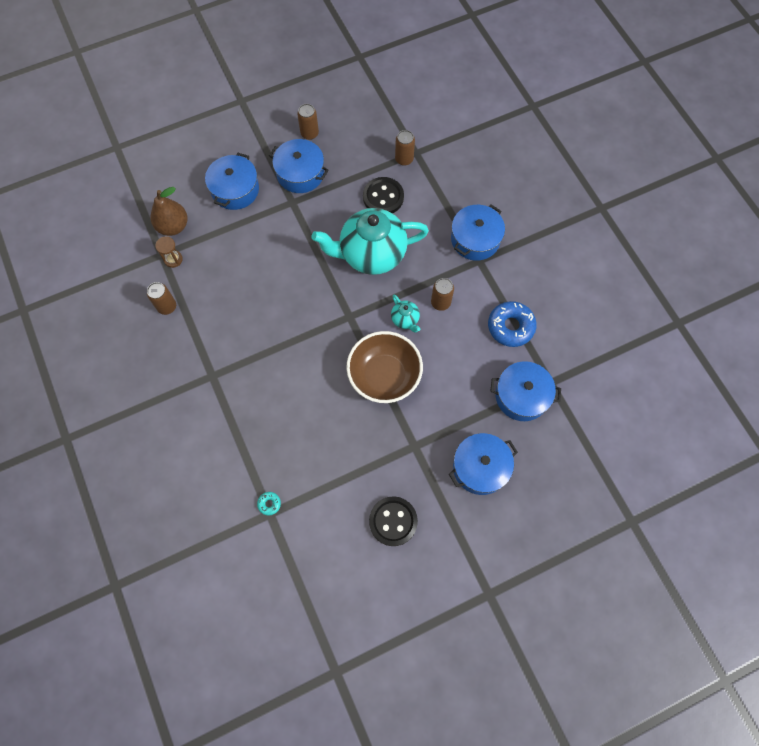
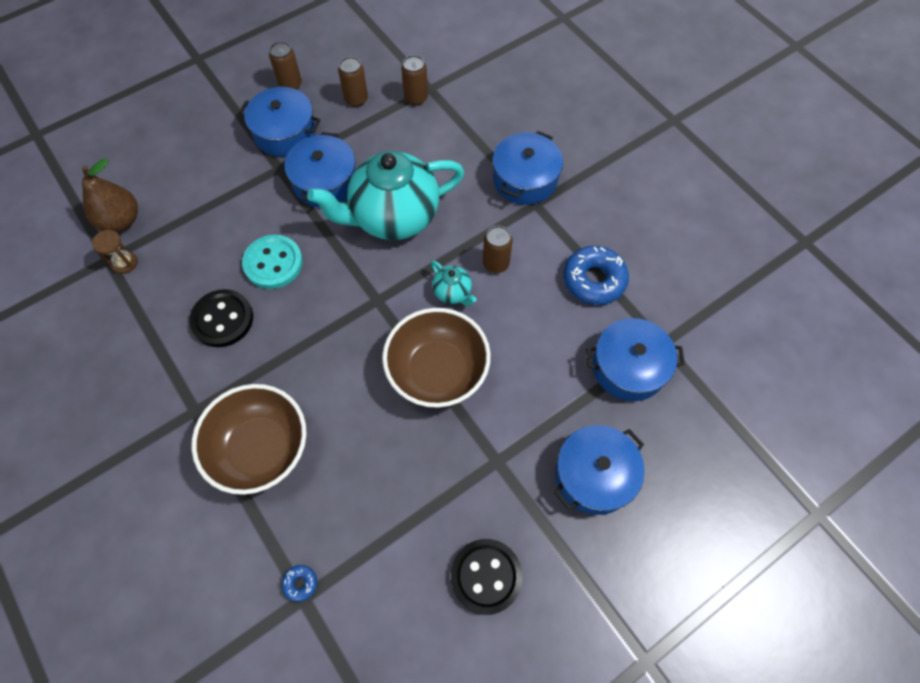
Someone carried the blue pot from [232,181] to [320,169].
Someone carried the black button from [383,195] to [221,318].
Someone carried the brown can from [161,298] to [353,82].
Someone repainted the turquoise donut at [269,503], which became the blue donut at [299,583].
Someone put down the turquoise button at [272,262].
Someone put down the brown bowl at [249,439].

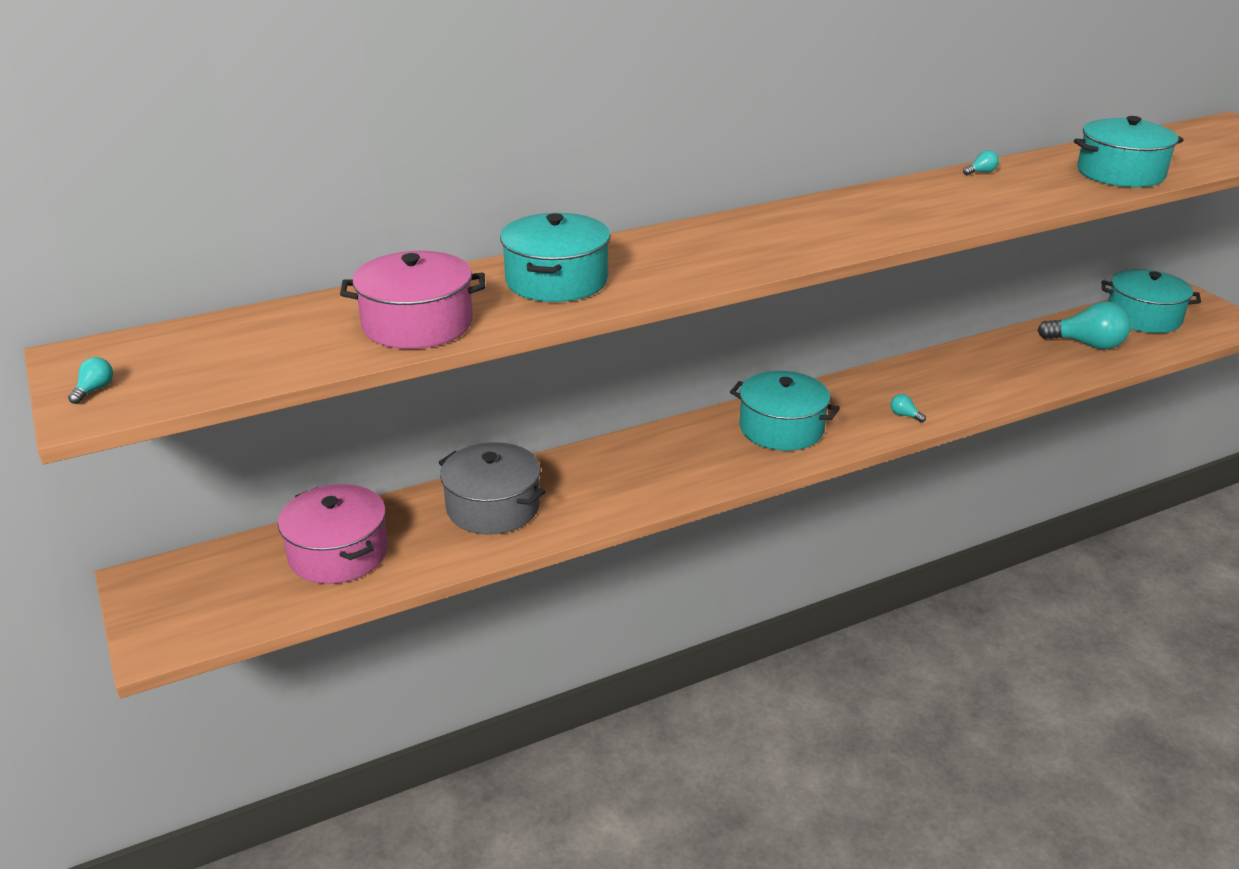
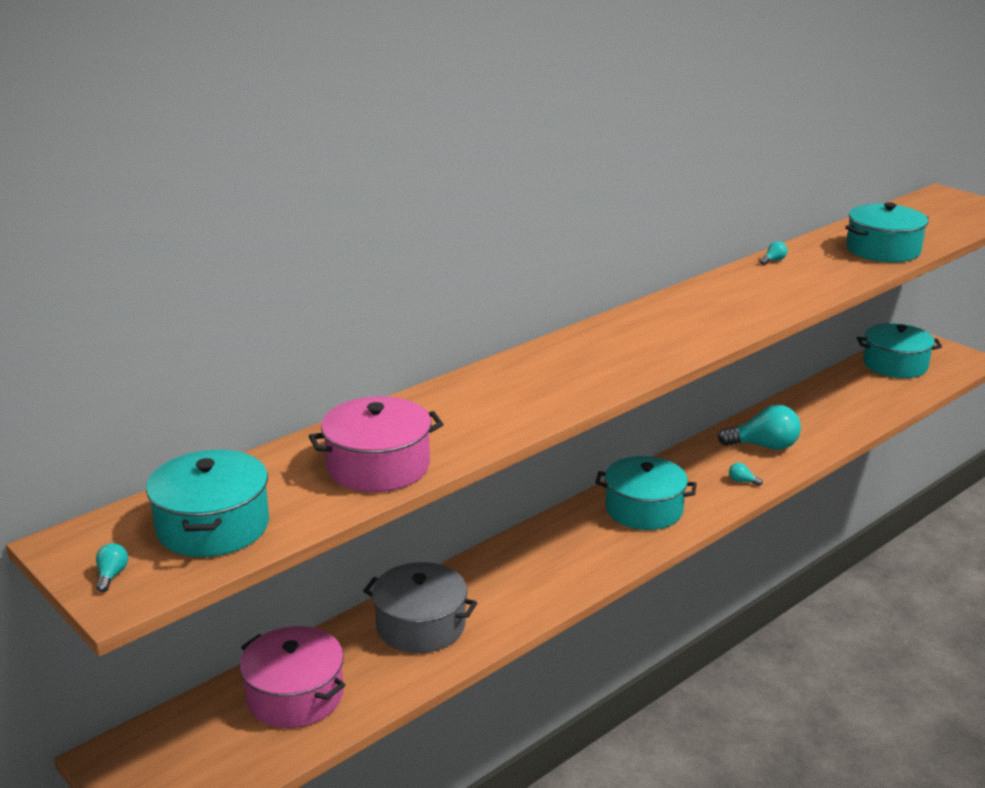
Someone carried the turquoise pot from [555,257] to [207,503].
Someone carried the turquoise light bulb from [1084,325] to [759,427].

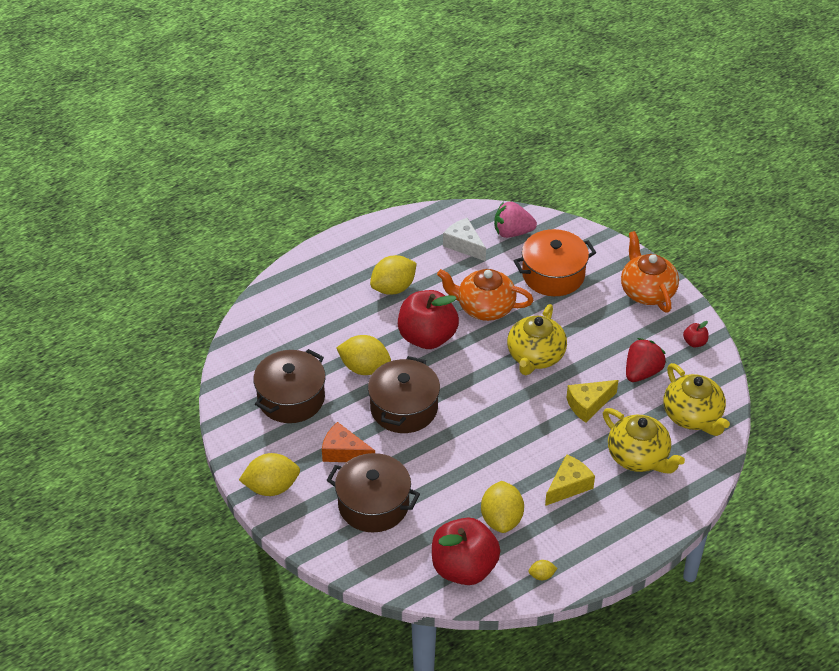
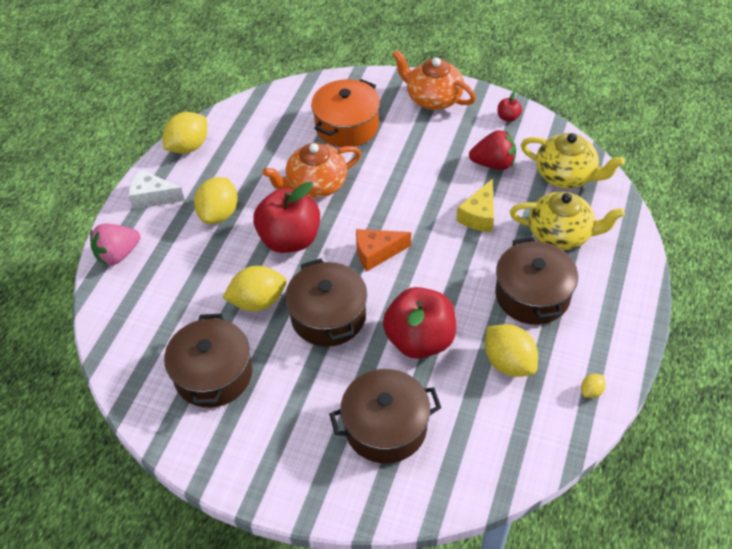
Someone carried the pink strawberry from [515,219] to [115,244].
Someone carried the white cheese from [464,239] to [156,189].
Someone took away the yellow teapot at [537,339].
Someone rotated the red strawberry at [646,360] by 90 degrees clockwise.
Someone carried the orange cheese from [348,442] to [383,250].
Someone carried the yellow lemon from [269,474] to [185,133].
Someone swapped the yellow cheese at [570,480] for the brown pot at [536,281].
Someone carried the red apple from [466,551] to [419,323].

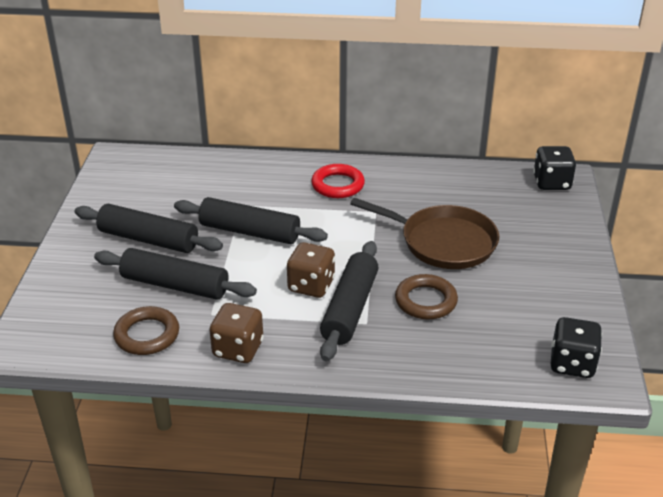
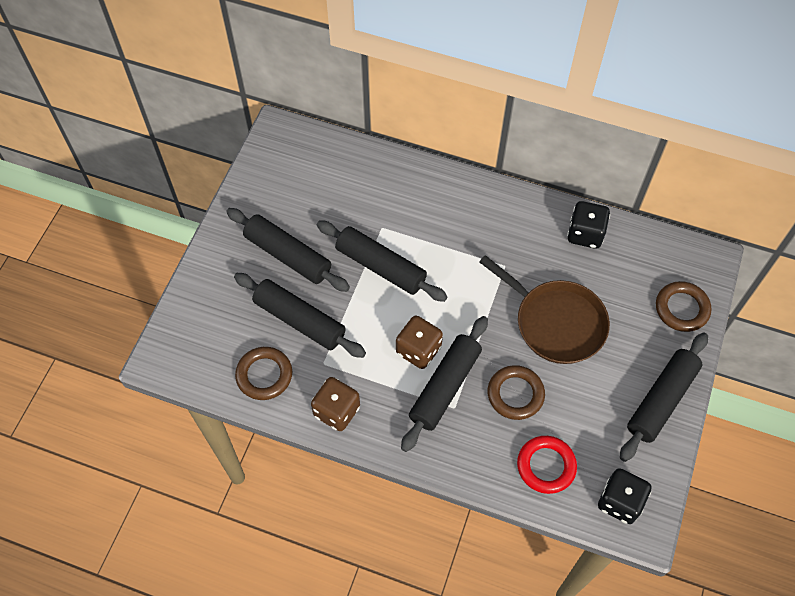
Someone carried the black dice from [554,168] to [588,225].
Someone carried the red ring from [338,181] to [547,465].
Someone put down the brown ring at [683,306].
Someone put down the black rolling pin at [664,397].

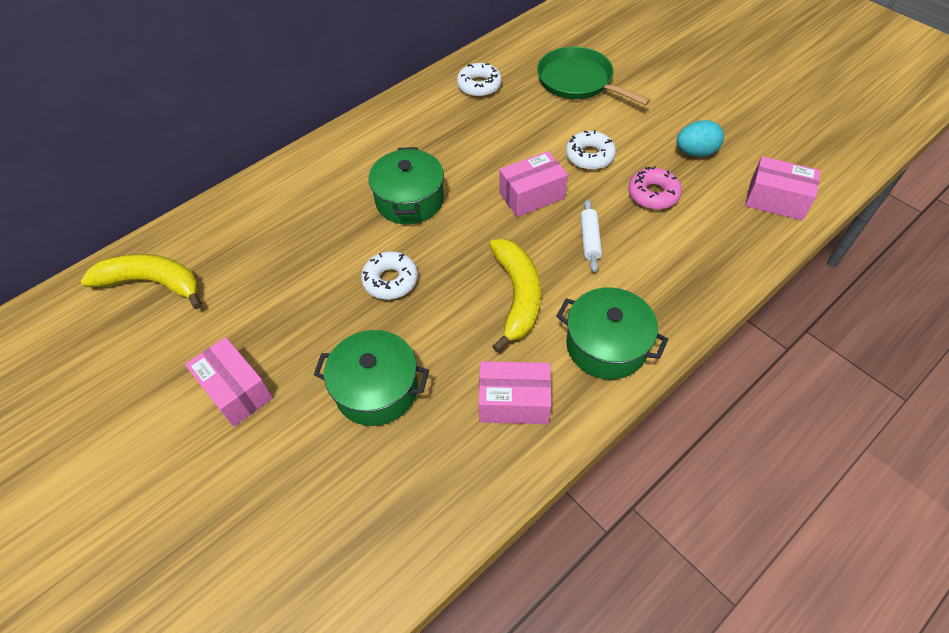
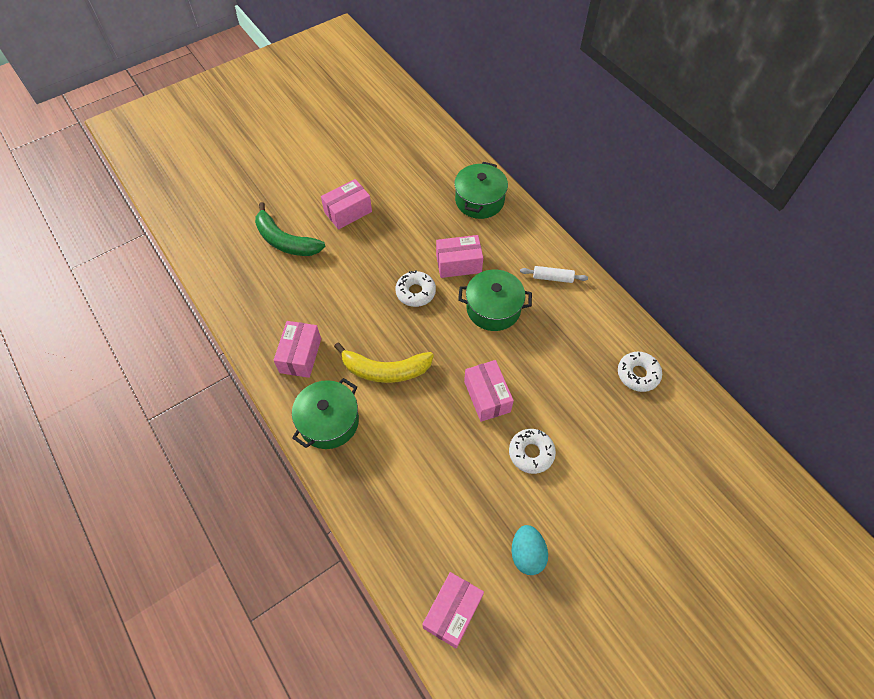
Someone took away the green pan at [594,75].
Someone took away the pink donut at [655,188].
Someone carried the white rolling pin from [591,235] to [554,274].
Someone took away the yellow banana at [141,281].
Someone carried the green pot from [371,378] to [481,190].
Someone put down the green banana at [290,229].
Someone put down the pink box at [459,256].

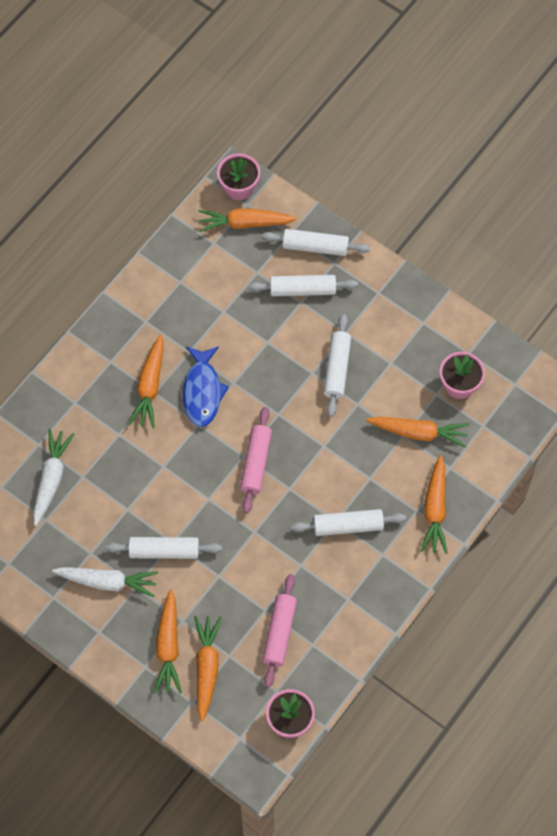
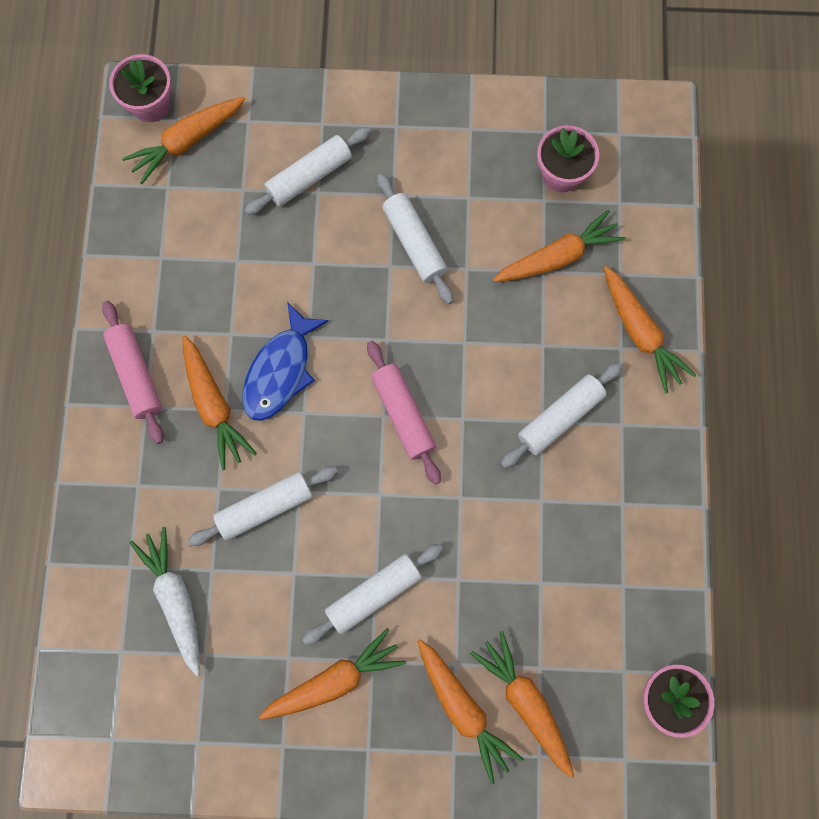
Someone carried the white rolling pin from [316,242] to [262,506].
Someone rotated the blue fish at [206,386] by 60 degrees clockwise.
Someone repainted the white carrot at [105,582], which became the orange carrot at [332,674].
Someone carried the pink rolling pin from [279,630] to [133,372].

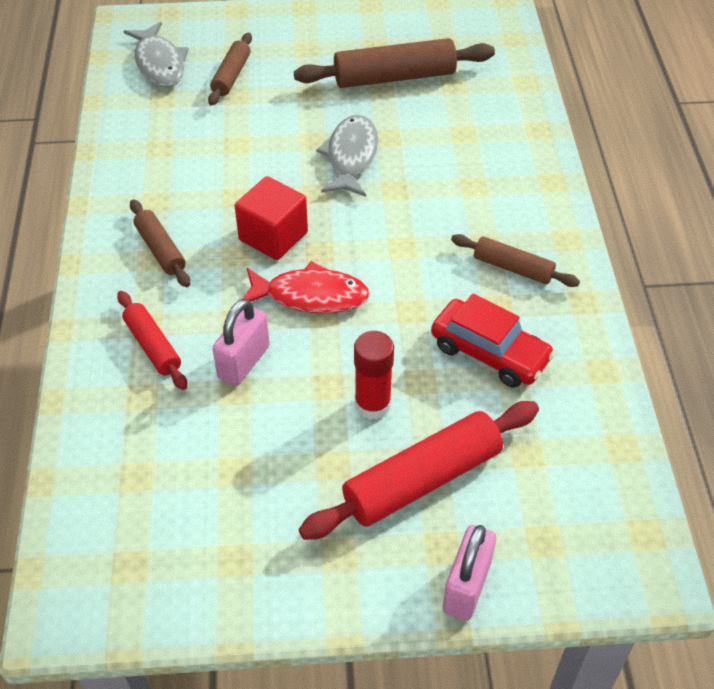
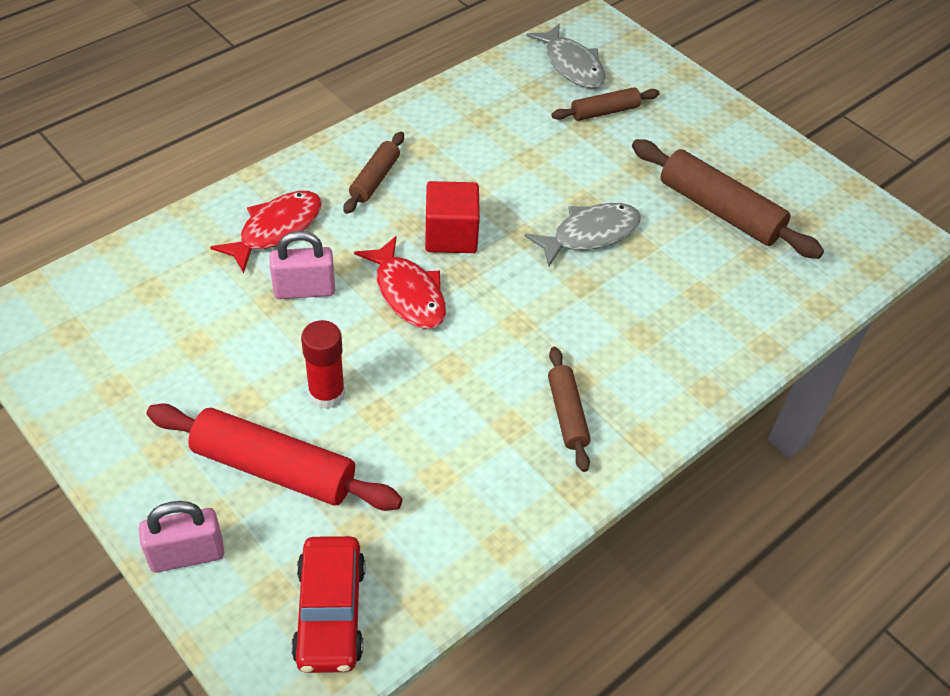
Someone rotated the grey fish at [156,54] by 60 degrees counterclockwise.
Someone swapped the red rolling pin at [152,340] for the red fish at [266,232].
Someone carried the red car from [493,341] to [328,604].

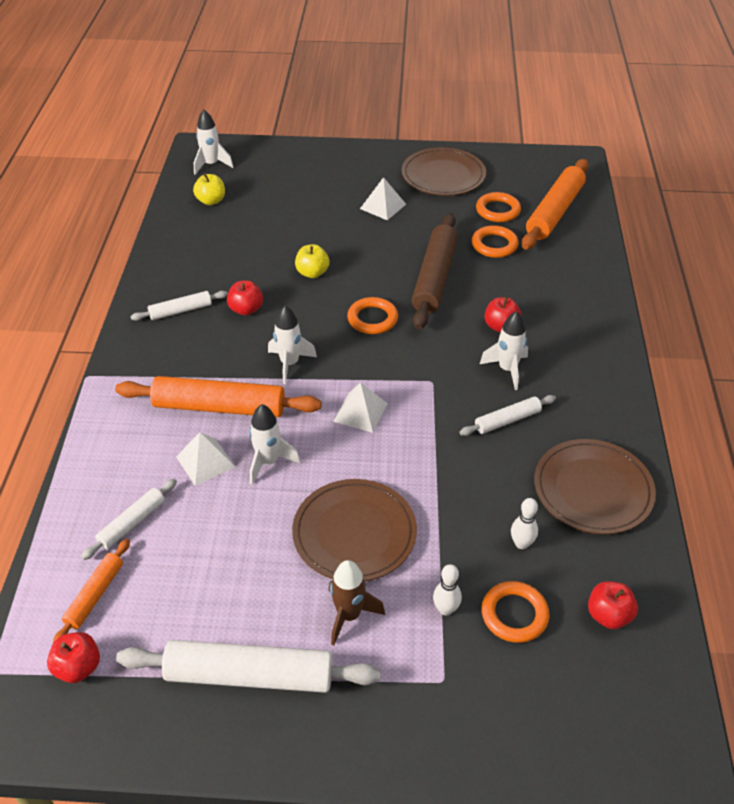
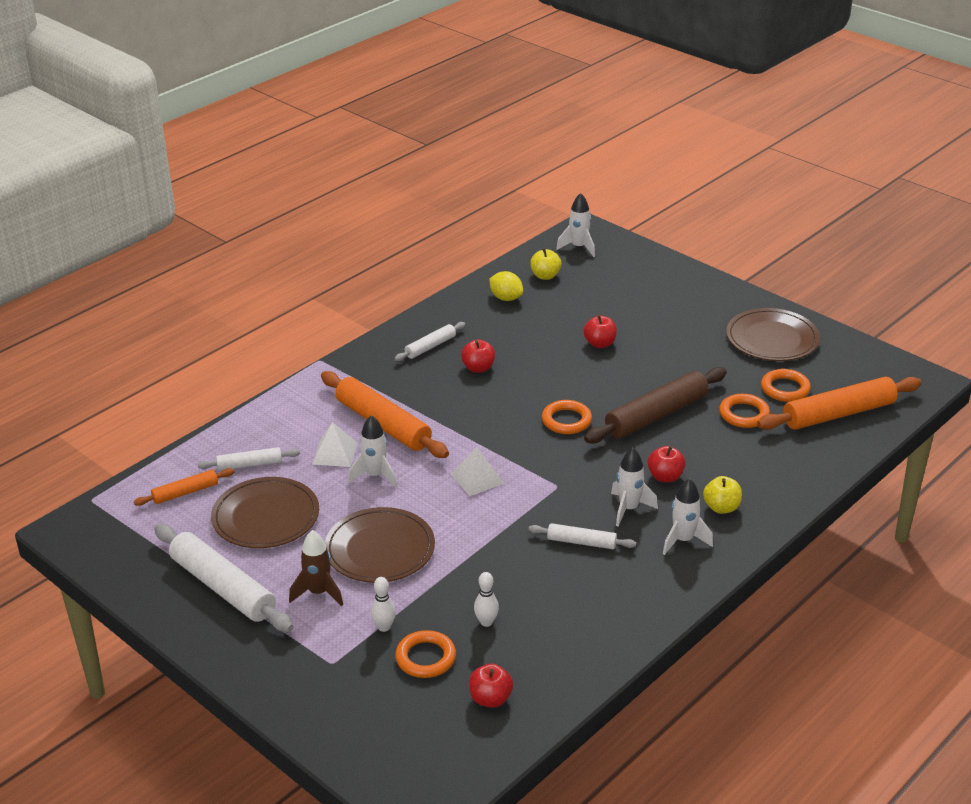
Someone took away the white pyramid at [383,198].
Someone carried the yellow apple from [312,261] to [722,495].
Someone rotated the white rolling pin at [179,306] by 60 degrees counterclockwise.
Someone carried the white rocket from [292,344] to [688,516].
Someone carried the brown plate from [595,486] to [265,512].
Someone carried the red apple from [73,657] to [600,331].
Someone put down the yellow lemon at [506,286].

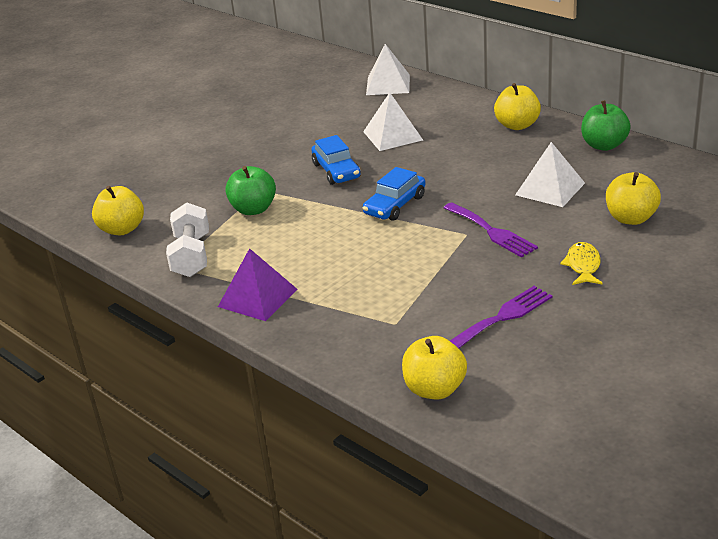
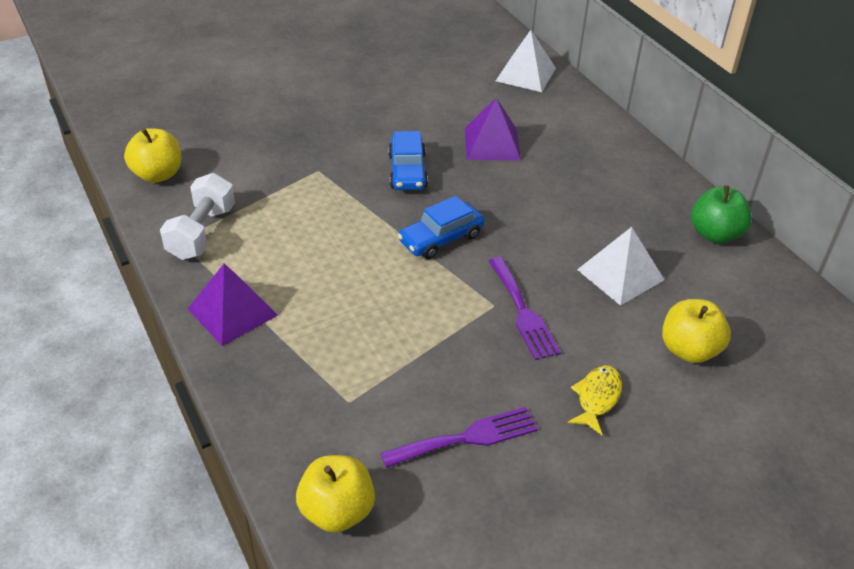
Someone took away the yellow apple at [517,106].
Someone repainted the white pyramid at [393,121], which became the purple pyramid at [493,129].
Someone took away the green apple at [250,190].

